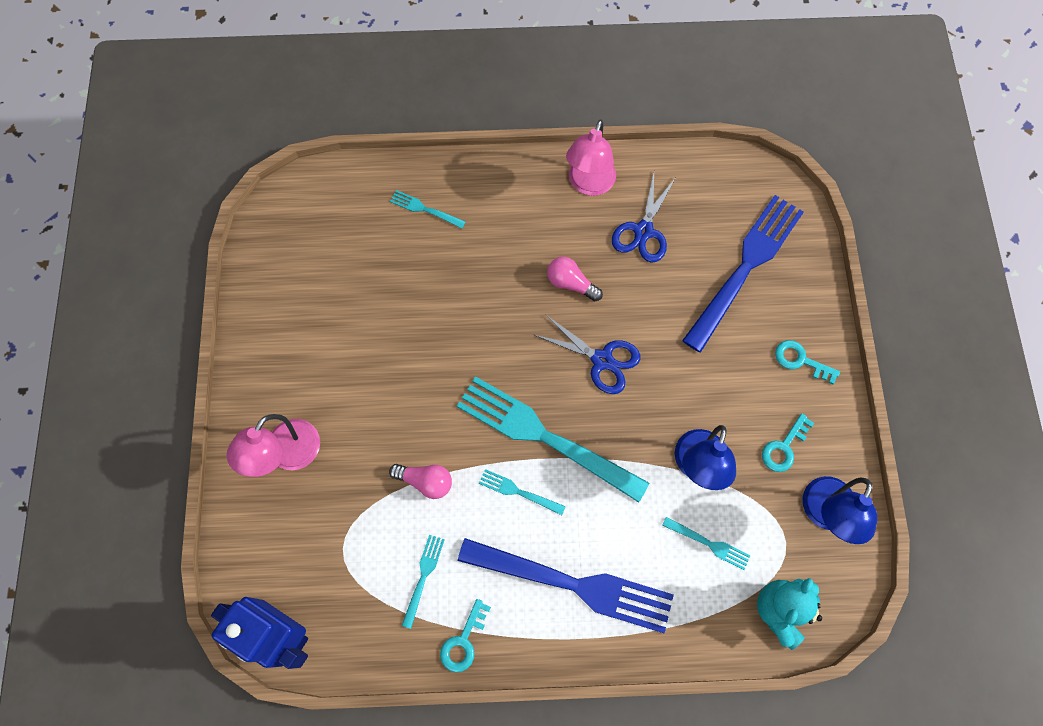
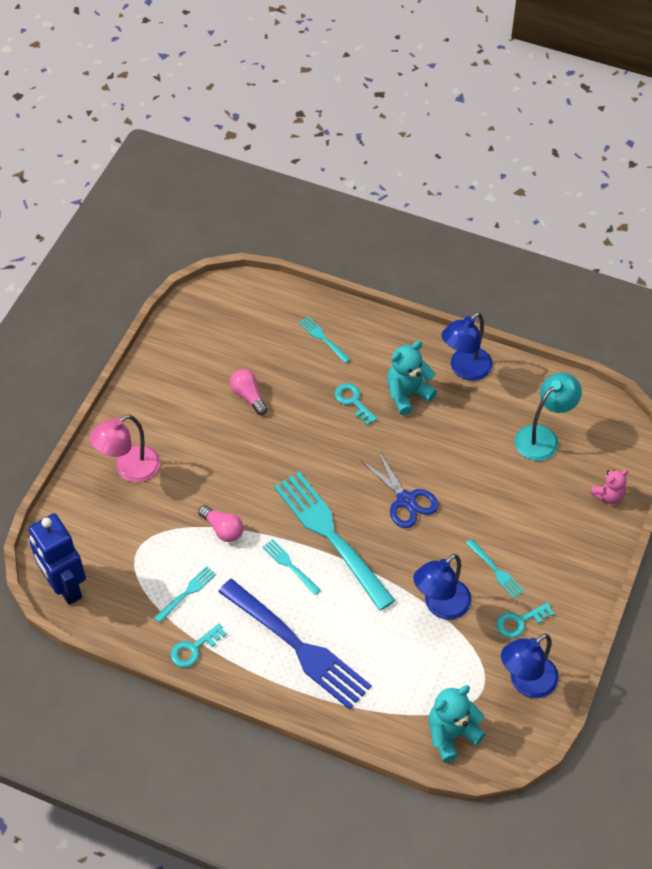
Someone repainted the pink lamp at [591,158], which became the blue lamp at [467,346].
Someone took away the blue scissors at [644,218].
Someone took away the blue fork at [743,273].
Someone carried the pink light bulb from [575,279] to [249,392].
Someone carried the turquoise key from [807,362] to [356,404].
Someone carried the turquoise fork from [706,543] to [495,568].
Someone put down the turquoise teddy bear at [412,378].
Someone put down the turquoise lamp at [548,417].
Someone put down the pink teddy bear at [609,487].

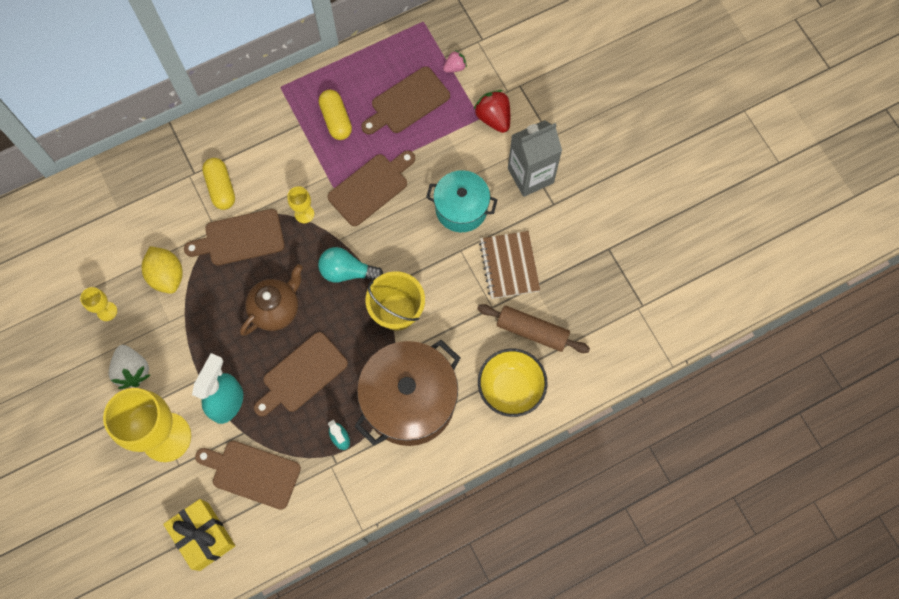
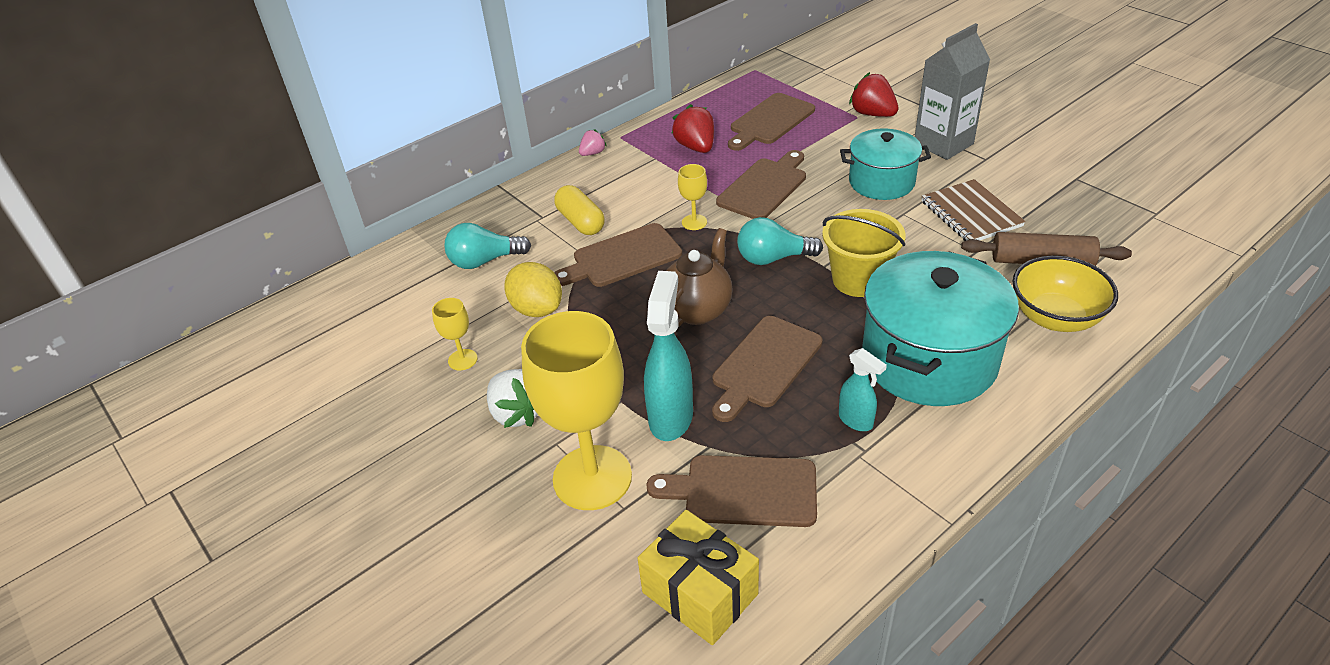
Someone carried the pink strawberry from [455,61] to [593,142].
Someone swapped the yellow capsule at [335,115] for the red strawberry at [692,128].
Someone repainted the brown pot at [407,393], which became the turquoise pot at [940,328].
Someone put down the turquoise light bulb at [487,246].

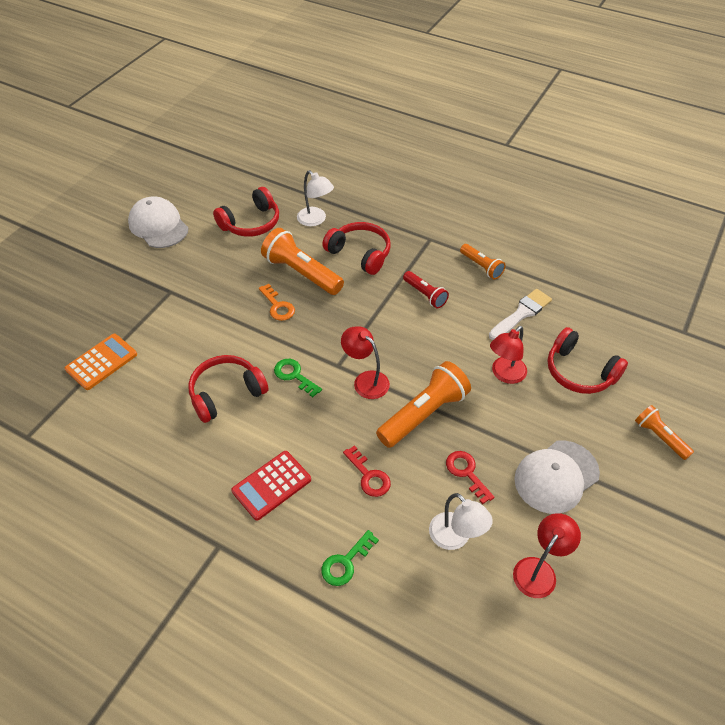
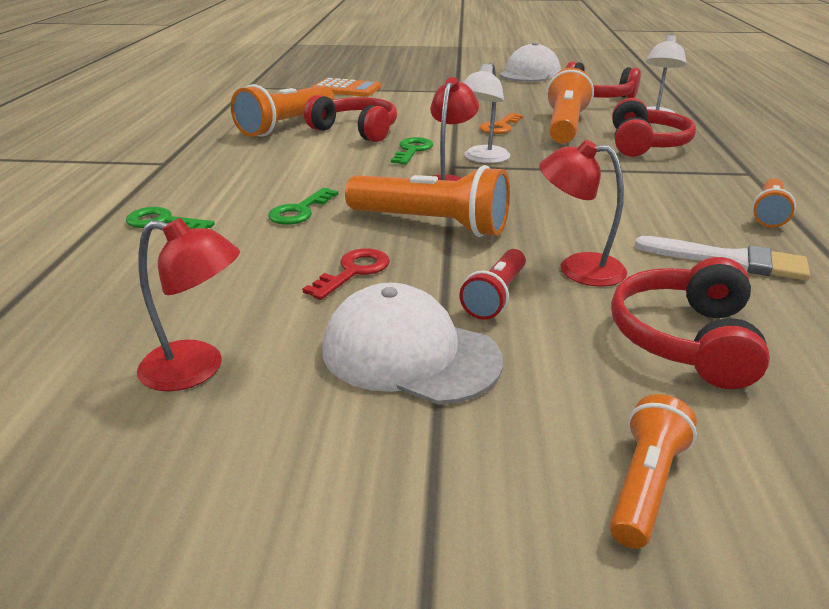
Someone carried the red flashlight from [426,289] to [492,284].
Someone repainted the red key at [367,471], which became the green key at [303,206].
Someone took away the red calculator at [271,486].
Someone carried the white lamp from [461,521] to [487,113].
Someone put down the orange flashlight at [282,110].

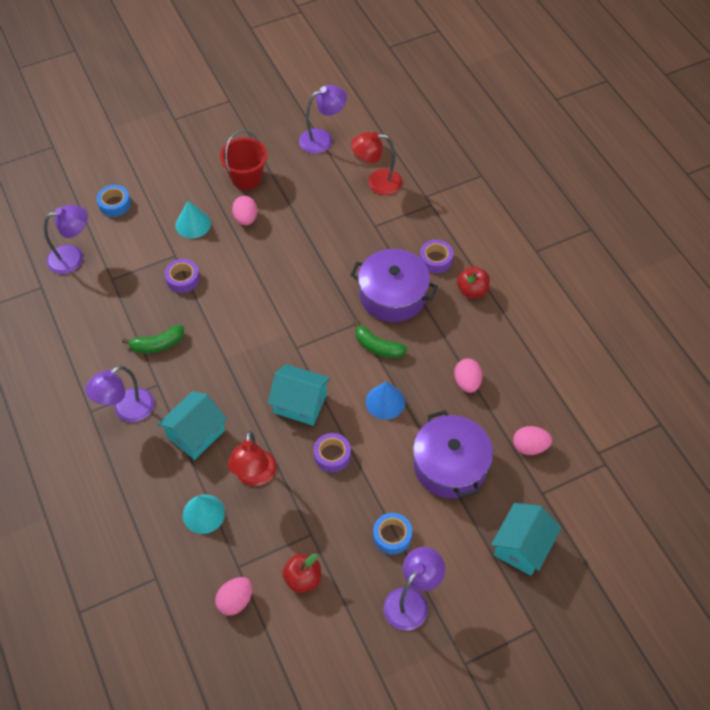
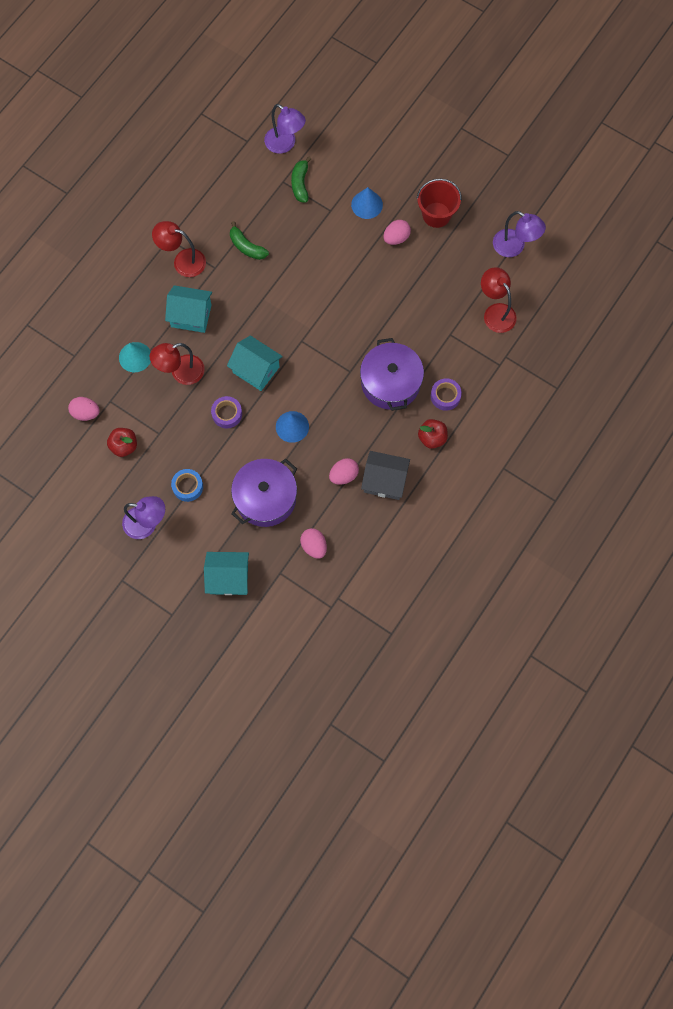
Someone took away the blue tape at [114,201].
Someone repainted the turquoise cone at [193,219], which became the blue cone at [367,203].
Someone took away the purple tape at [182,276].
Someone carried the green banana from [380,339] to [301,179].
Someone rotated the turquoise house at [299,395] by 45 degrees counterclockwise.
Someone repainted the purple lamp at [119,393], which became the red lamp at [179,249].
Someone put down the grey house at [385,475].

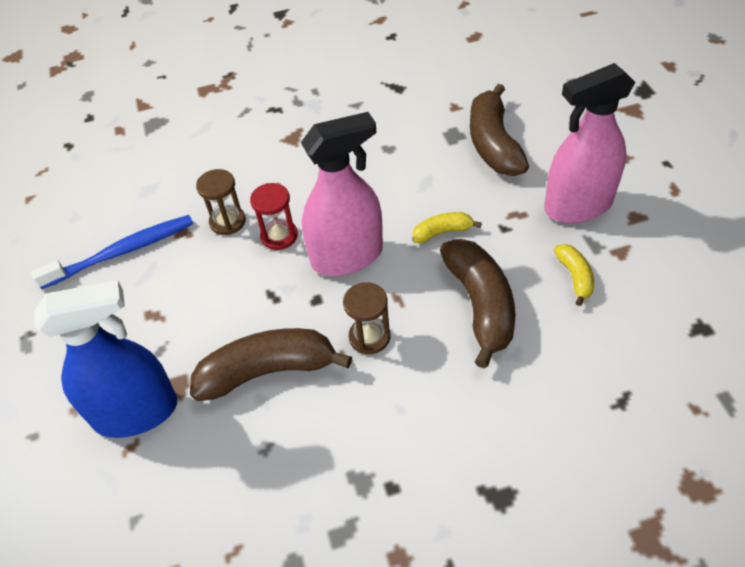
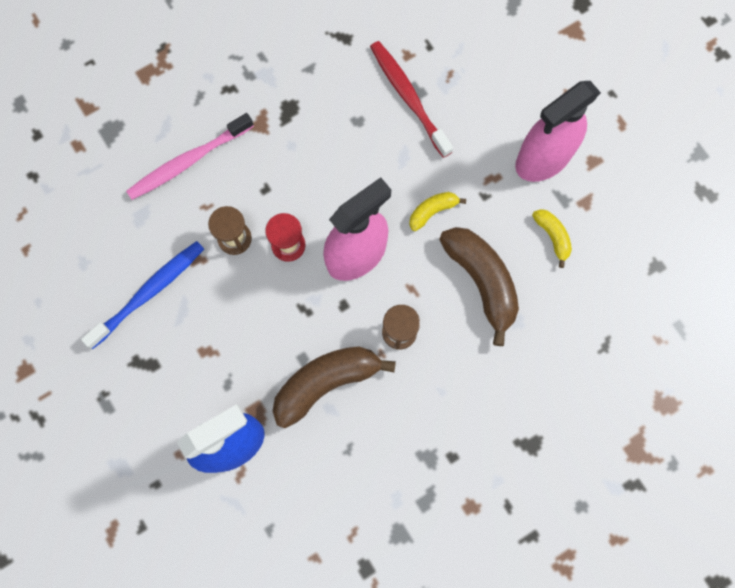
Someone took away the brown banana at [499,130].
Someone put down the red toothbrush at [411,99].
Someone put down the pink toothbrush at [190,156].

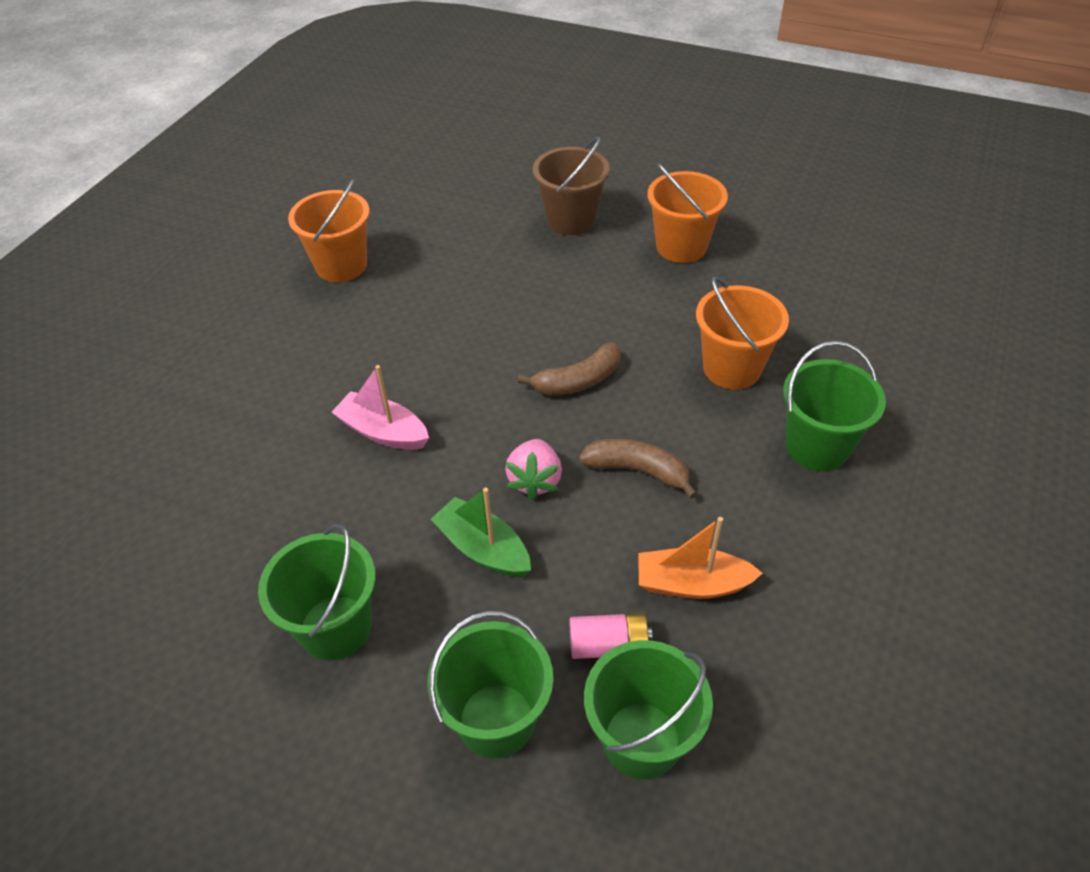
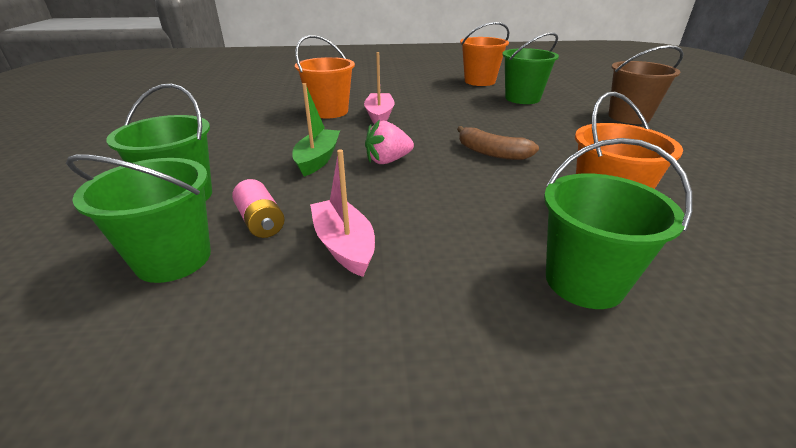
Someone carried the orange bucket from [687,213] to [325,76].
Someone took away the brown banana at [638,469].
Someone repainted the orange boat at [700,558], which became the pink boat at [342,213].
Someone carried the green bucket from [317,592] to [530,68].

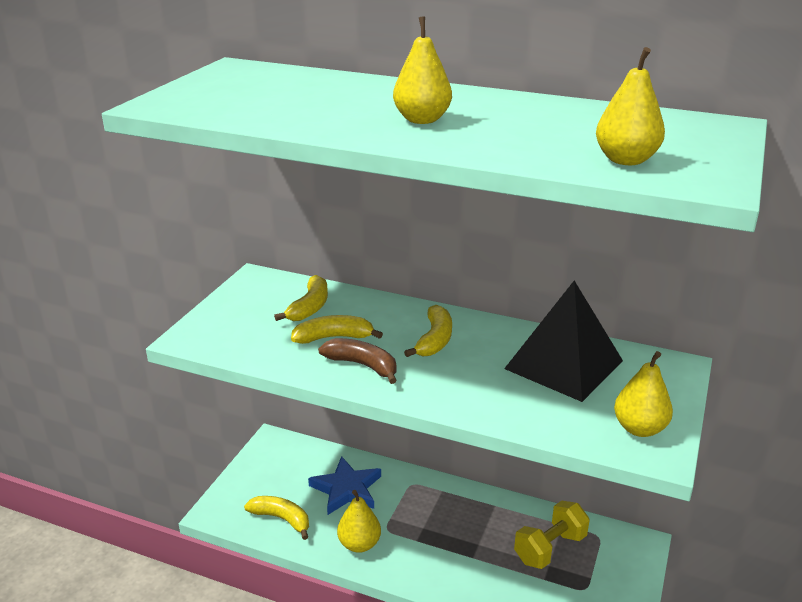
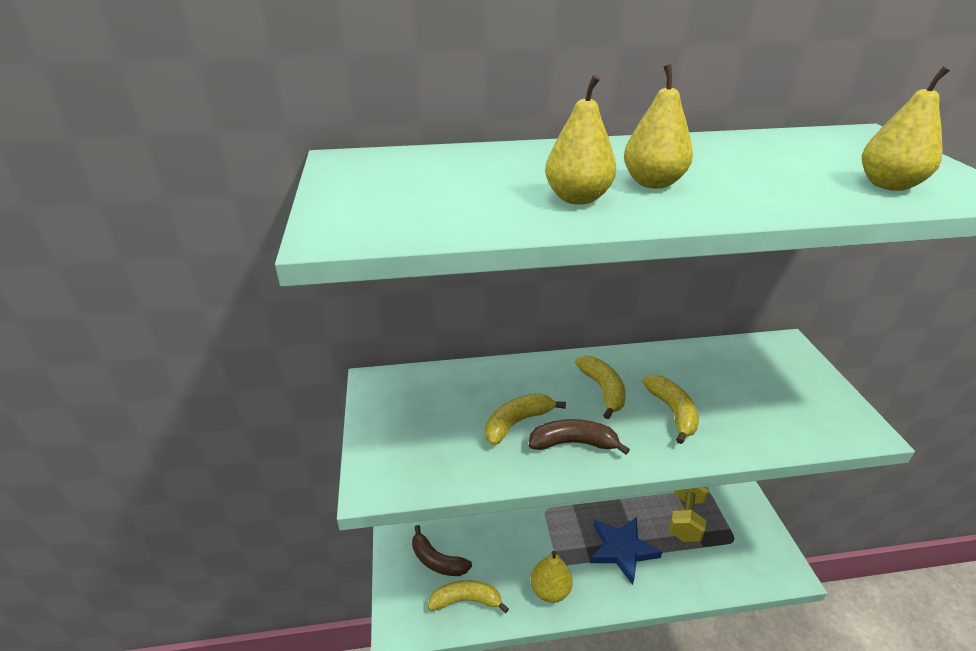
Someone carried the yellow banana from [301,298] to [671,409].
Someone took away the black pyramid at [563,341].
Someone carried the yellow pear from [643,394] to [580,140].
Someone carried the blue star from [344,485] to [626,551].
Someone put down the brown banana at [442,550].

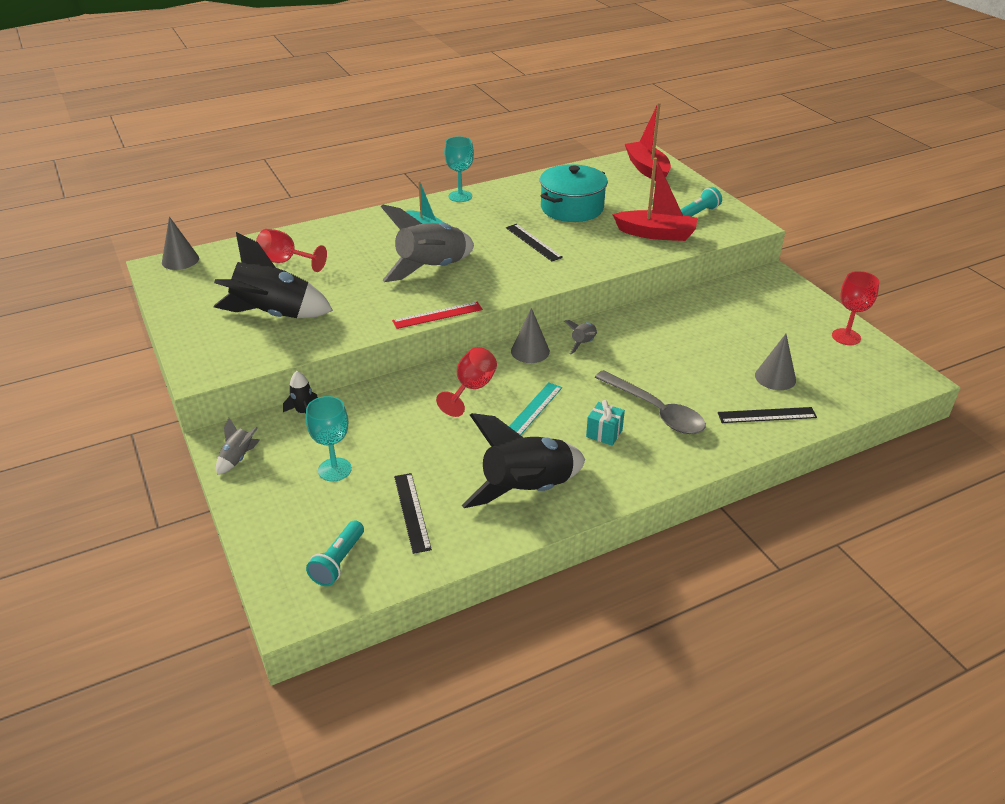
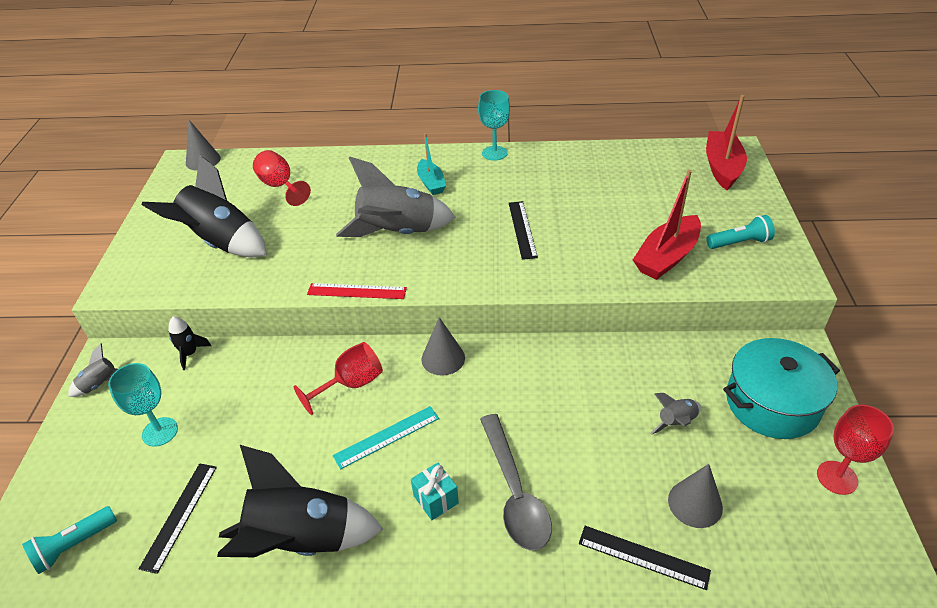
Someone rotated the red boat at [654,199] by 90 degrees clockwise.
Someone carried the turquoise pot from [574,193] to [781,388].
Someone carried the grey rocket from [580,337] to [676,414].

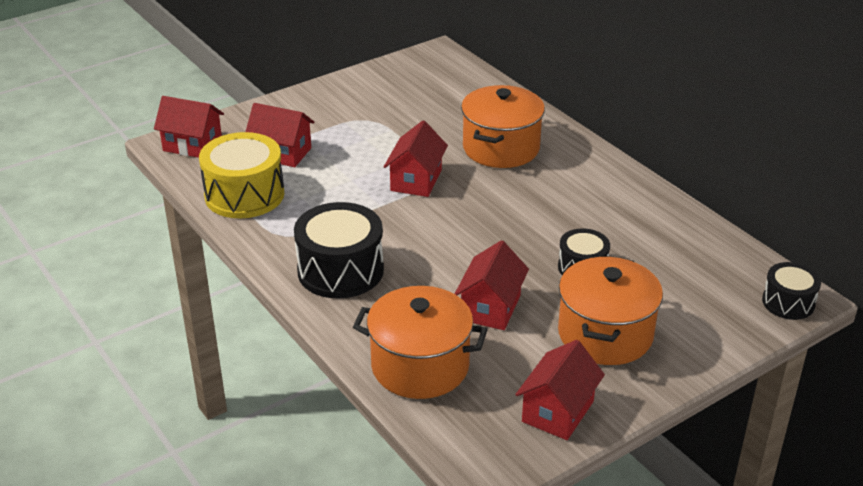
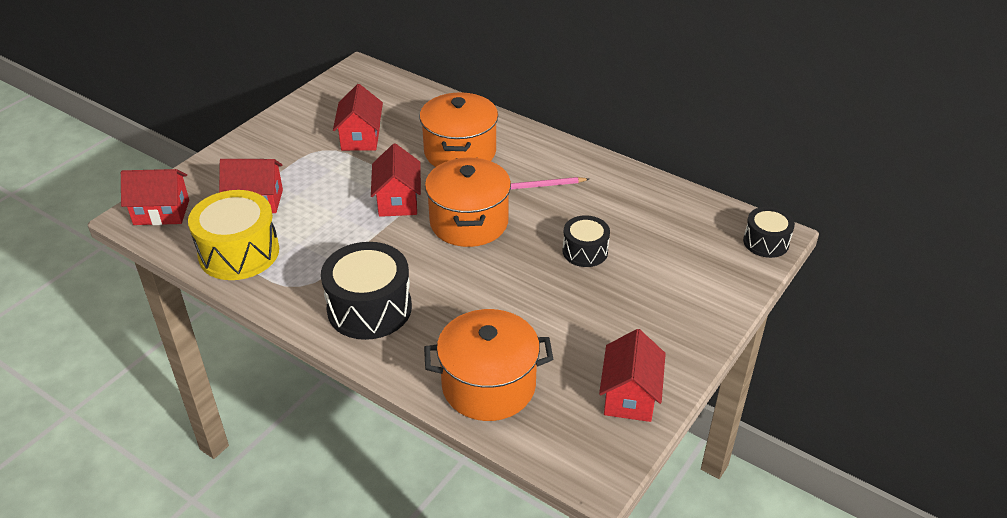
Someone carried the red house from [492,285] to [358,117].
Someone carried the orange pot from [610,310] to [468,202].
Someone put down the pink pencil at [549,183].

